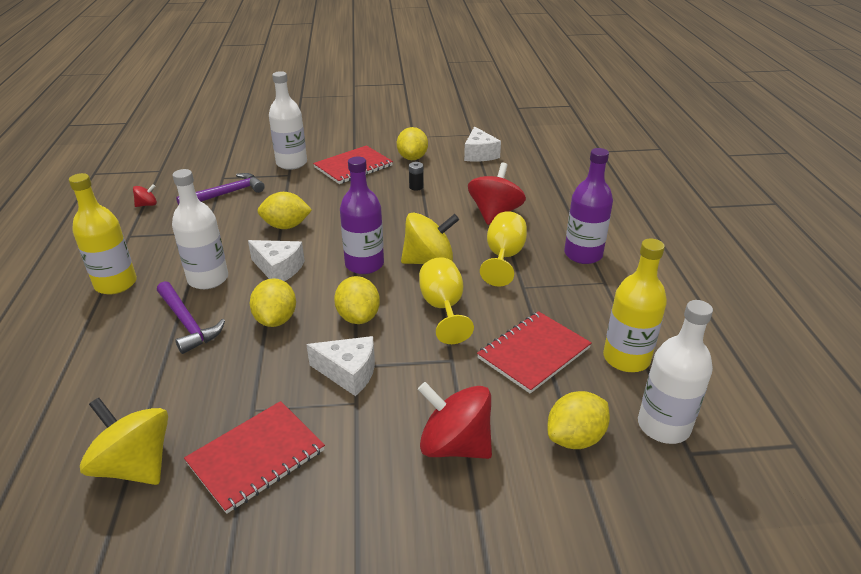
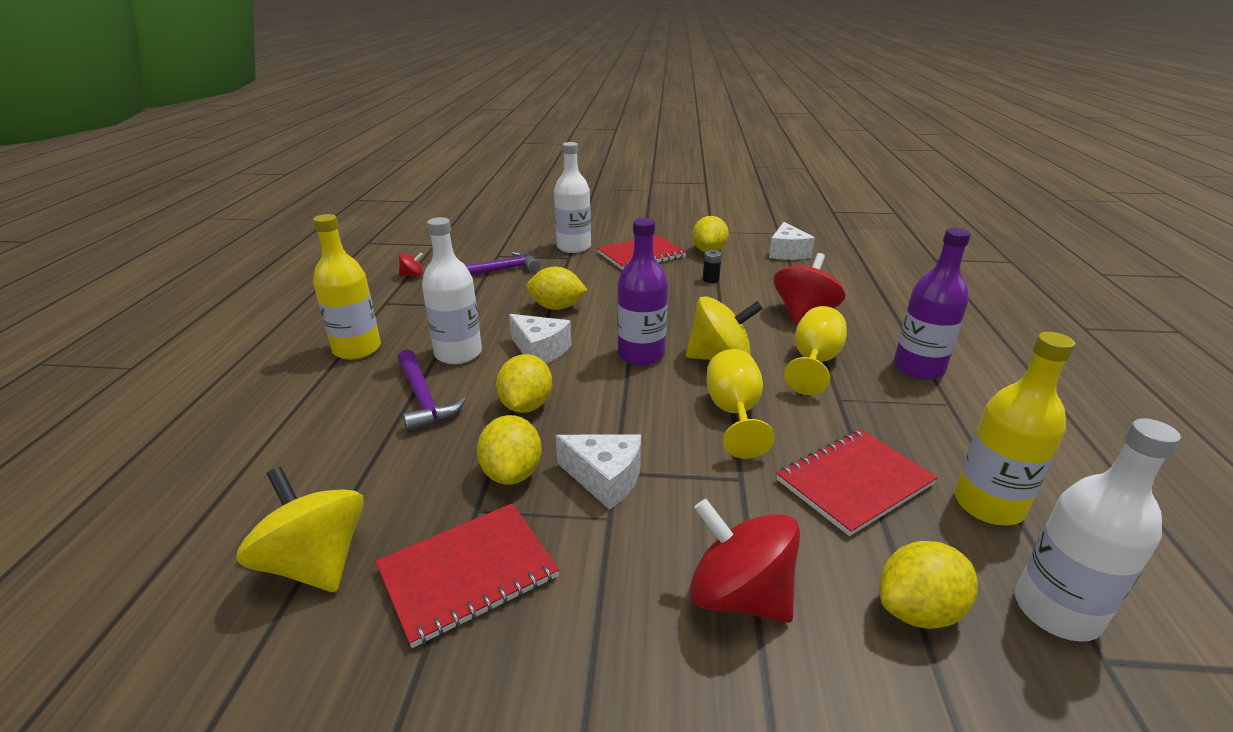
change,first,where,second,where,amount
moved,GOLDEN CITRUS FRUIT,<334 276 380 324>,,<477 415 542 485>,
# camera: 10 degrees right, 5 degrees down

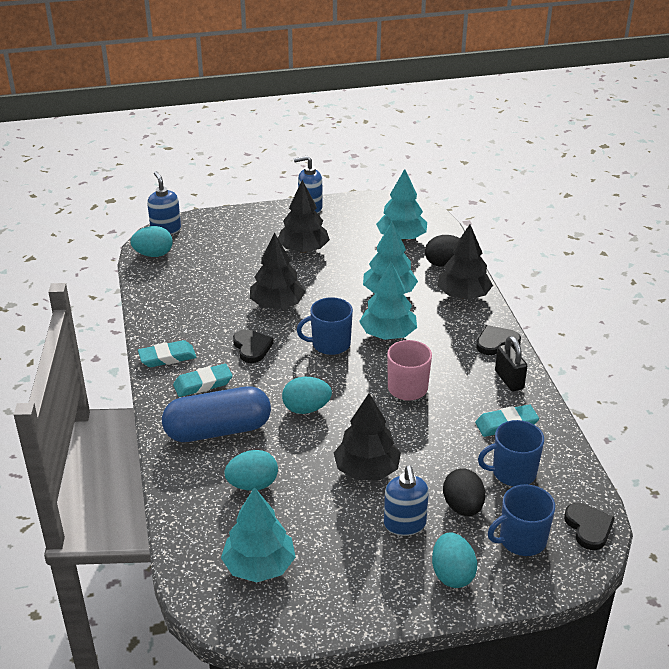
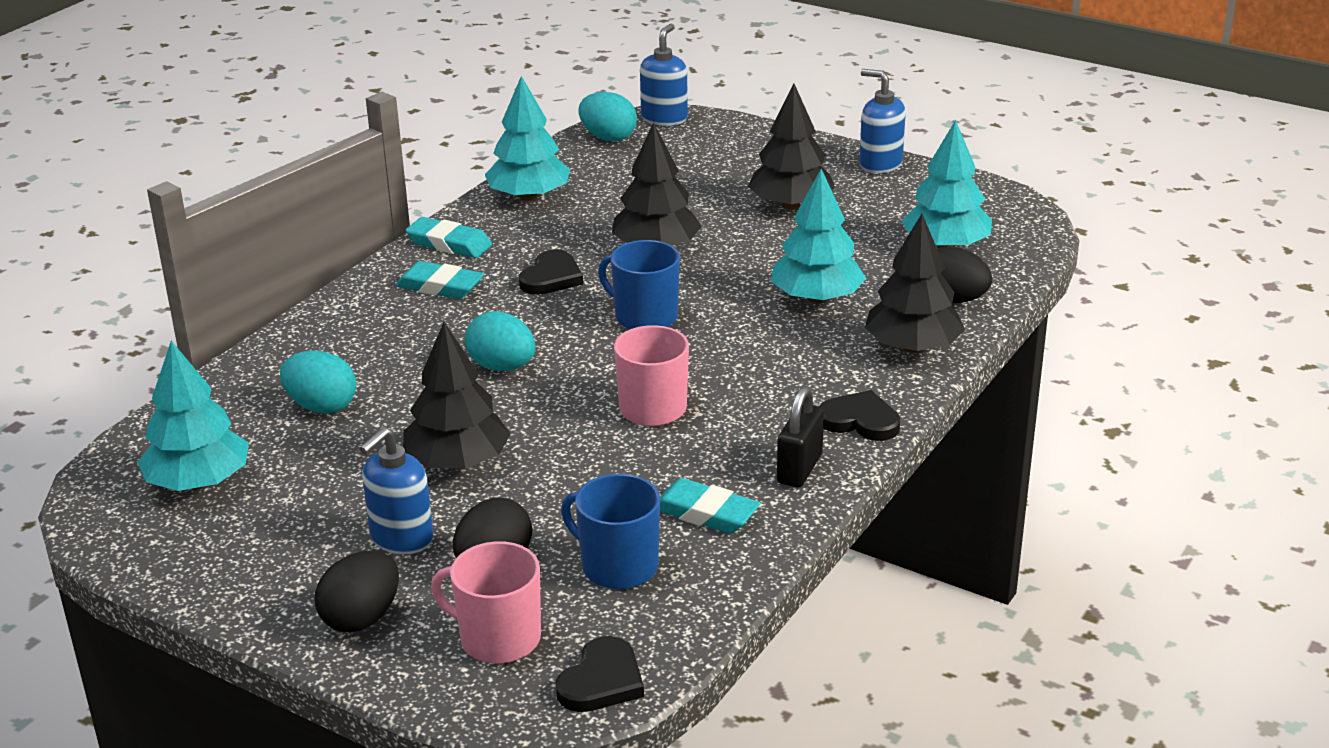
change,first,where,second,where,amount
recoloured,TURQUOISE EGG,<432 533 477 588>,JET-BLACK EGG,<315 551 399 633>,
recoloured,COBALT COFFEE MUG,<488 484 555 556>,ROSE-PINK COFFEE MUG,<431 541 541 663>,
moved,TURQUOISE FIR TREE,<359 262 417 340>,,<485 76 570 201>,
removed,COBALT PILL SHAPE,<162 386 271 442>,,,
# camera: 45 degrees right, 5 degrees down

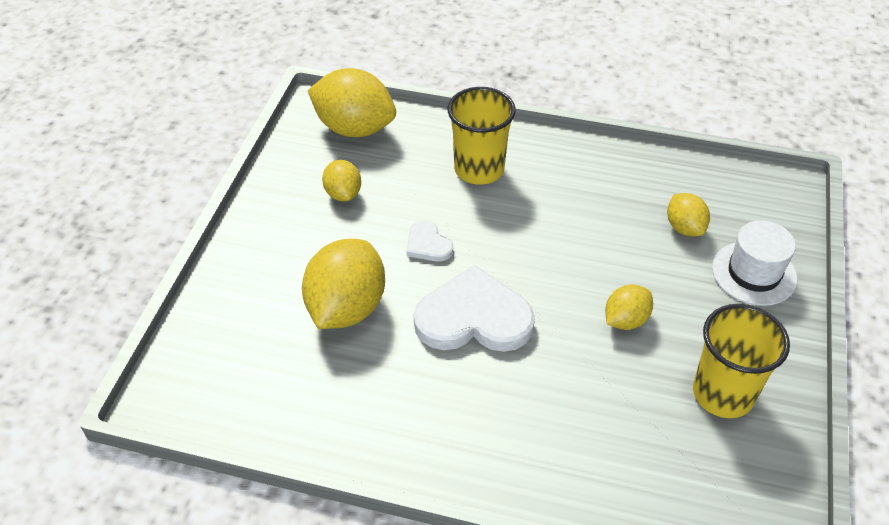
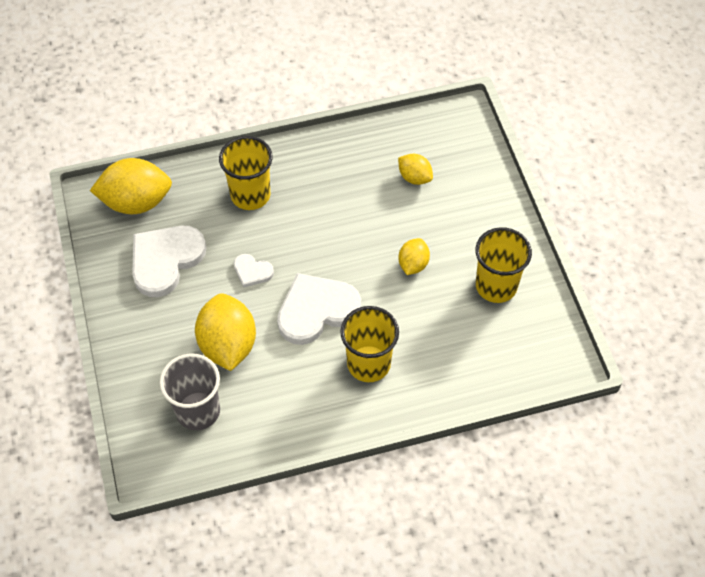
change,first,where,second,where,amount
replaced,GOLDEN CITRUS FRUIT,<322 160 361 202>,SNOW-WHITE HEART,<132 226 206 297>,
added,,,GREY CUP,<160 354 220 430>,
added,,,GOLDEN CUP,<340 306 399 382>,
removed,SNOW-WHITE TOP HAT,<712 220 797 306>,,,
# camera: 30 degrees left, 10 degrees up

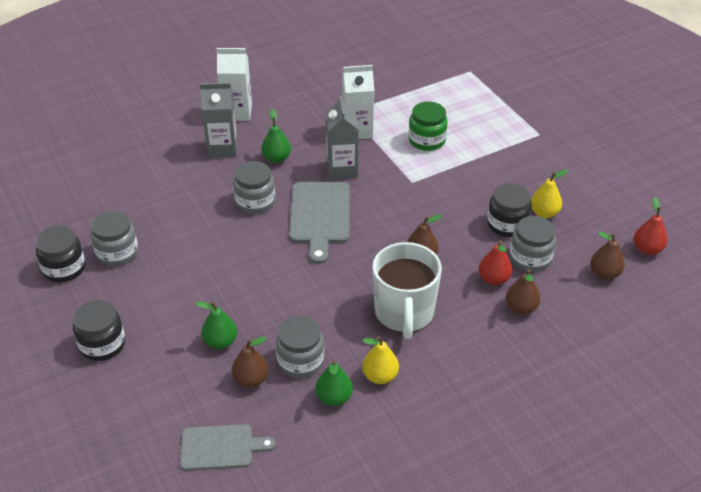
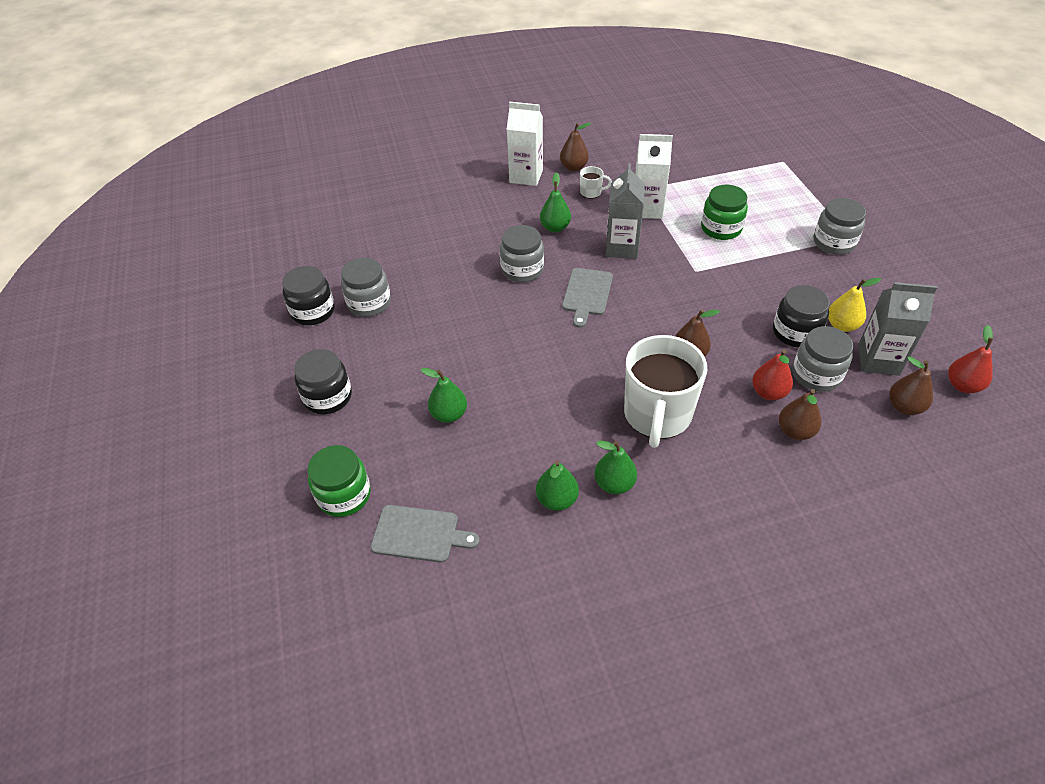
change,first,where,second,where,amount
added,,,LEAF-GREEN PRESERVE JAR,<308 445 371 517>,
moved,BROWN PEAR,<232 336 269 388>,,<560 123 591 171>,
resized,GREY CUTTING BOARD,<289 182 350 264>,,<562 268 613 328>,x0.66
added,,,SNOW-WHITE COFFEE MUG,<580 166 612 199>,
recoloured,GOLDEN PEAR,<362 336 399 384>,LEAF-GREEN PEAR,<594 441 637 494>,
moved,GREY PRESERVE JAR,<276 316 324 378>,,<814 198 866 255>,
moved,GREY CARTON,<200 82 237 158>,,<858 282 937 376>,
# camera: 15 degrees right, 5 degrees up

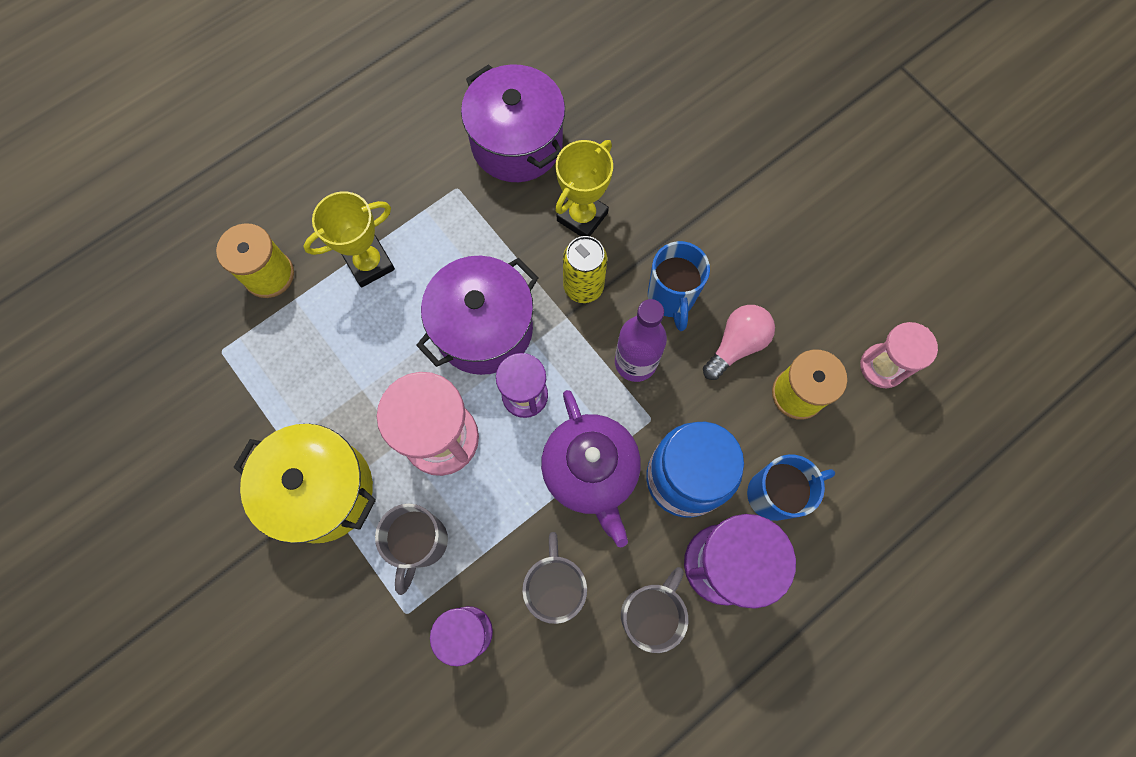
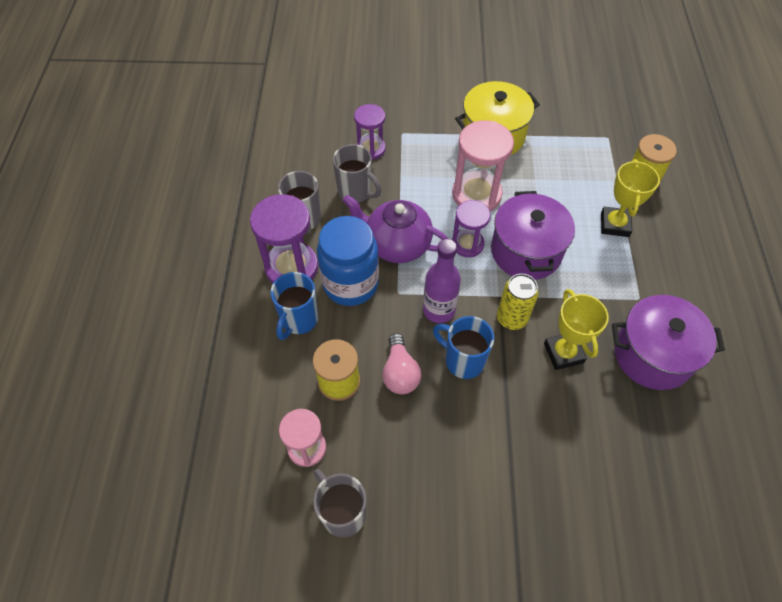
change,first,where,second,where,amount
moved,GREY COFFEE MUG,<375 504 448 595>,,<313 469 366 538>,
# camera: 130 degrees right, 15 degrees down

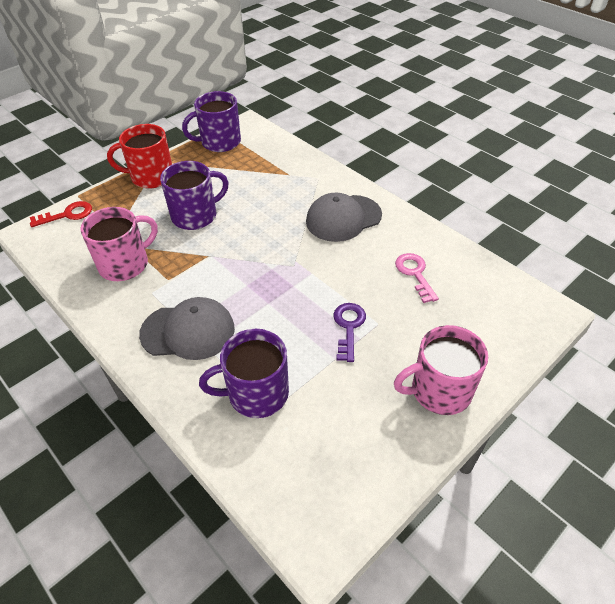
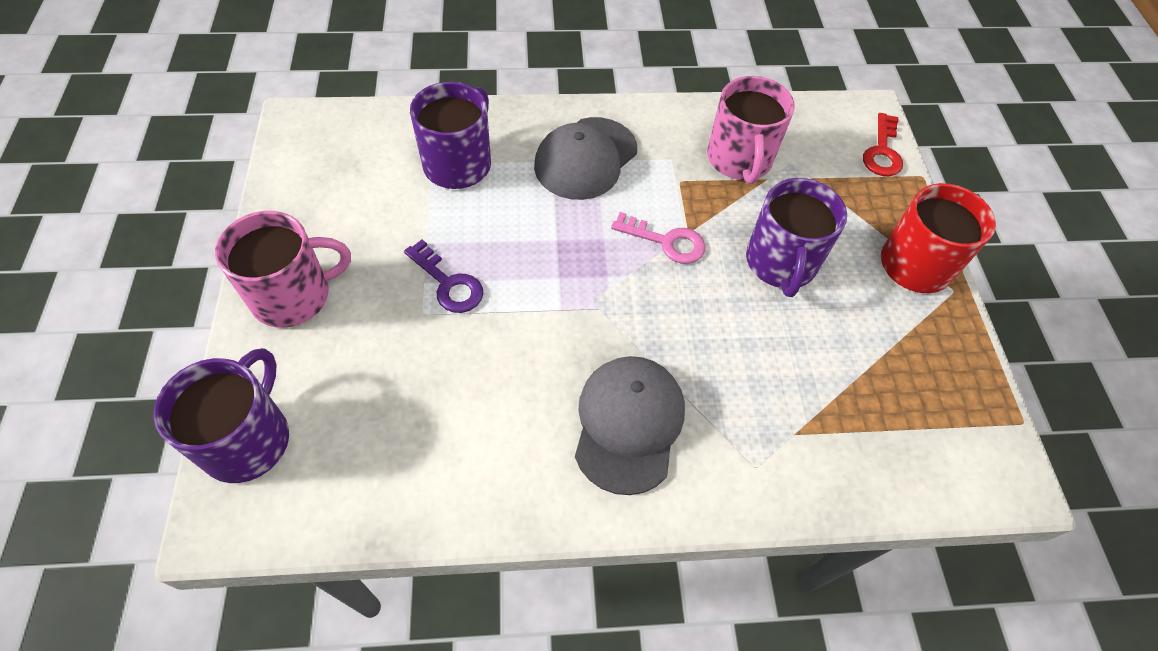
change,first,where,second,where,amount
moved,VIOLET COFFEE MUG,<182 91 241 152>,,<153 348 289 483>,
turned,ROSE-PINK COFFEE MUG,<394 325 488 415>,,<215 211 351 328>,45 degrees clockwise
moved,ROSE-PINK LATCHKEY,<395 253 439 303>,,<611 212 705 264>,
# camera: 125 degrees right, 10 degrees up

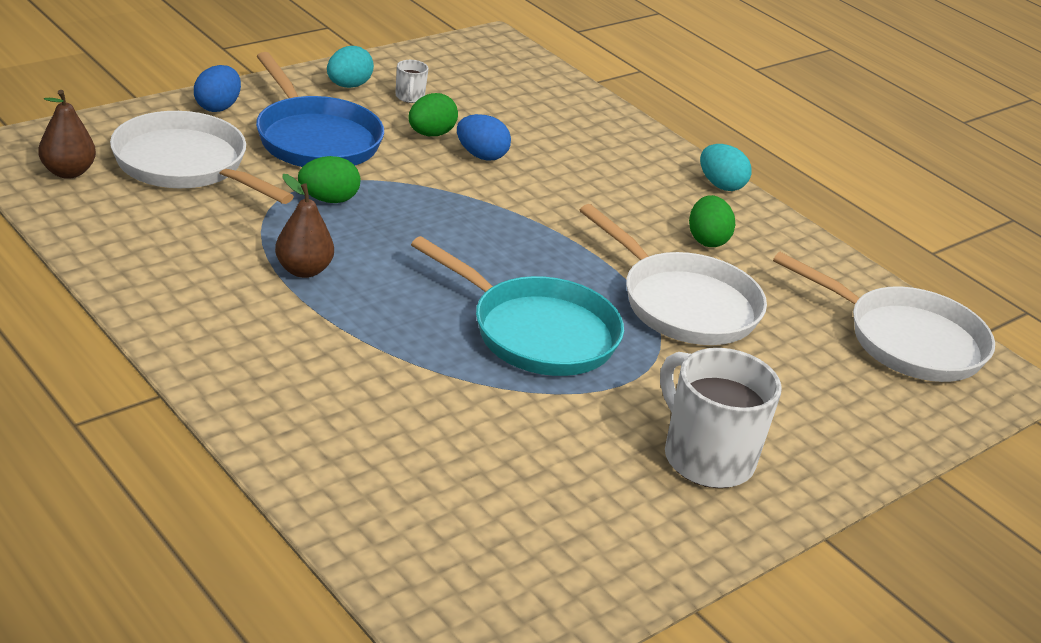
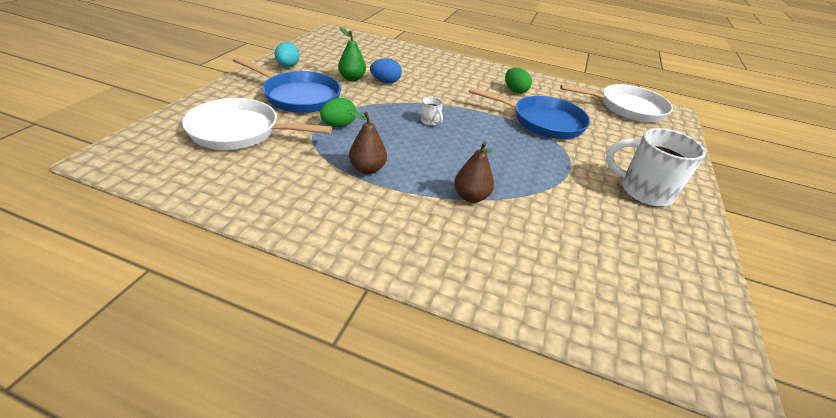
change,first,where,second,where,amount
replaced,LEAF-GREEN EGG,<409 93 458 136>,LEAF-GREEN PEAR,<338 27 366 81>,
moved,SNOW-WHITE COFFEE MUG,<395 60 429 103>,,<421 97 443 126>,
moved,BROWN PEAR,<38 90 96 179>,,<454 141 494 203>,
recoloured,SNOW-WHITE FRYING PAN,<580 204 767 345>,COBALT FRYING PAN,<469 87 591 139>,
removed,COBALT EGG,<194 65 241 112>,,,
removed,TURQUOISE FRYING PAN,<411 236 624 376>,,,
removed,TURQUOISE EGG,<700 144 752 191>,,,
# camera: 30 degrees left, 5 degrees up

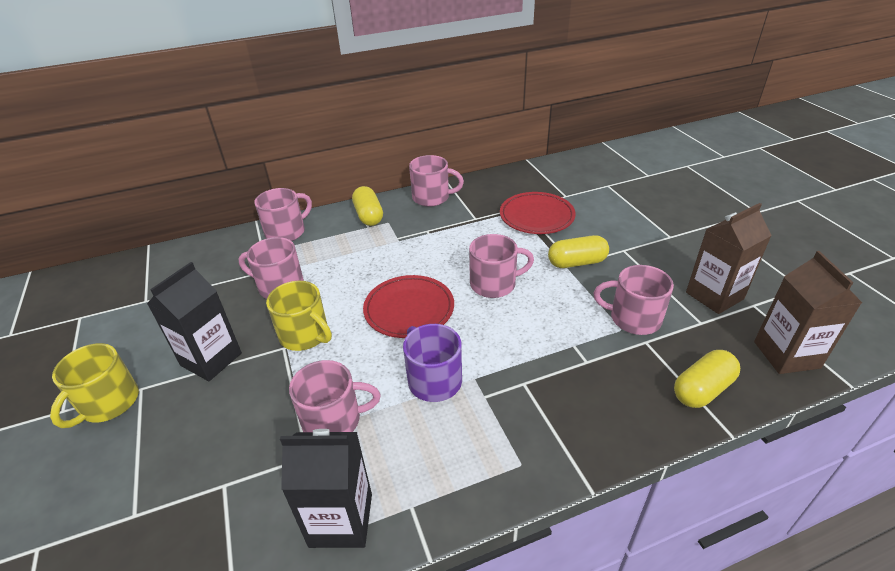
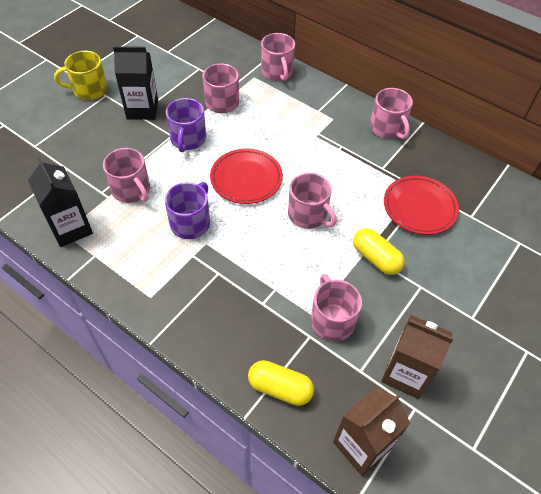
change,first,where,second,where,amount
recoloured,GOLDEN COFFEE MUG,<266 281 332 351>,VIOLET COFFEE MUG,<166 98 206 152>,
turned,ROSE-PINK COFFEE MUG,<254 188 312 241>,,<261 33 295 81>,60 degrees clockwise
removed,GOLDEN PILL SHAPE,<352 186 383 226>,,,
# camera: 55 degrees right, 15 degrees up

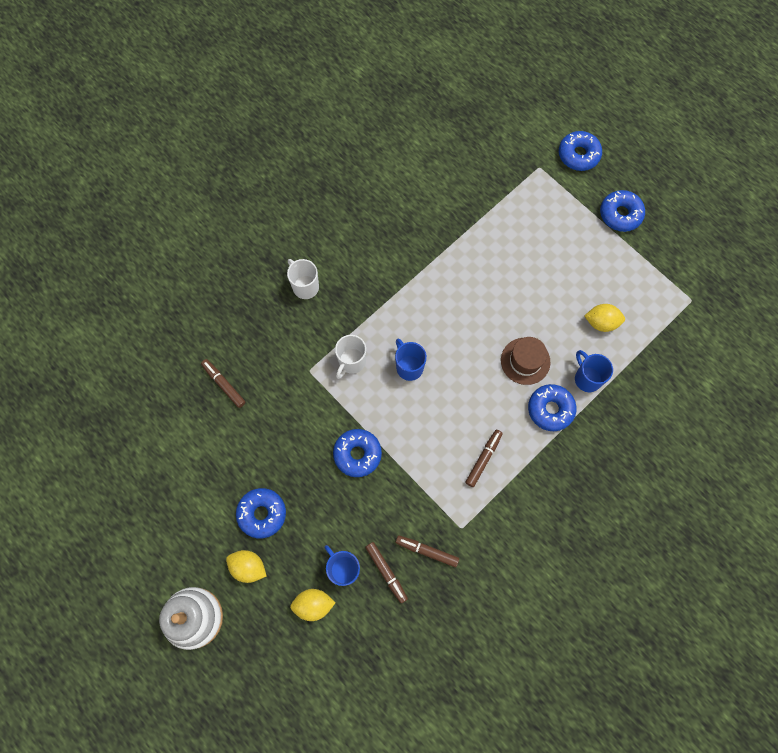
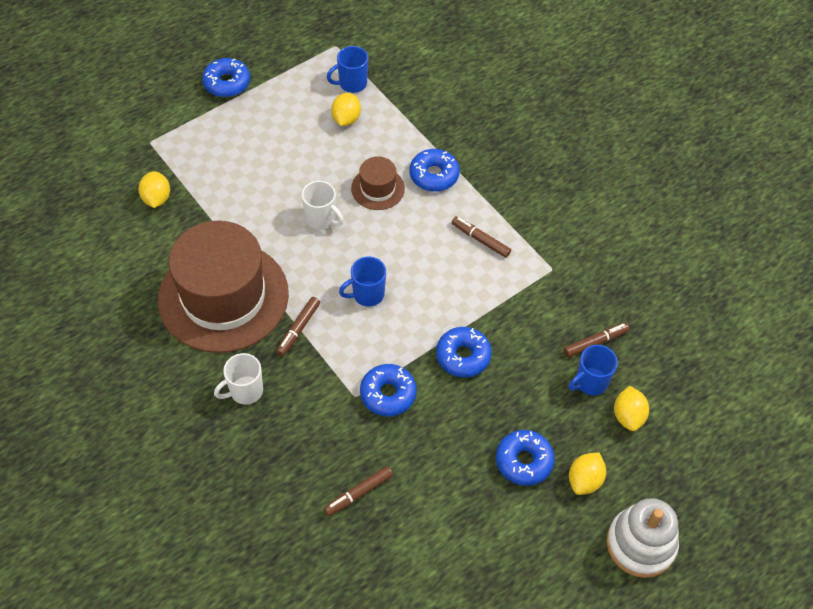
change,first,where,second,where,amount
added,,,GOLDEN CITRUS FRUIT,<138 171 170 208>,
added,,,BROWN TOP HAT,<158 221 289 353>,
moved,BROWN FELT PEN,<395 535 459 567>,,<276 297 320 356>,
moved,SNOW-WHITE COFFEE MUG,<335 335 366 379>,,<302 181 344 230>,
moved,COBALT COFFEE MUG,<575 350 613 392>,,<327 46 368 93>,
moved,COBALT GLAZED DONUT,<559 131 602 171>,,<360 364 417 416>,
# camera: 85 degrees left, 15 degrees down

